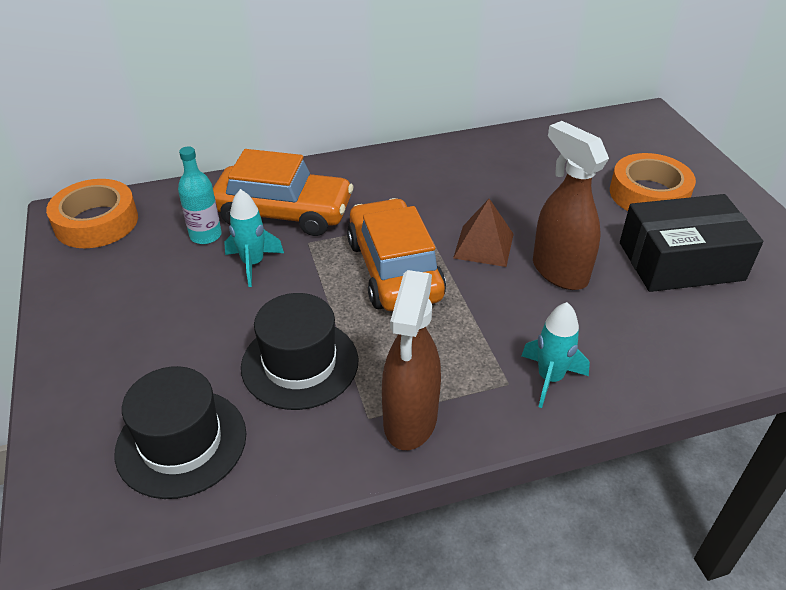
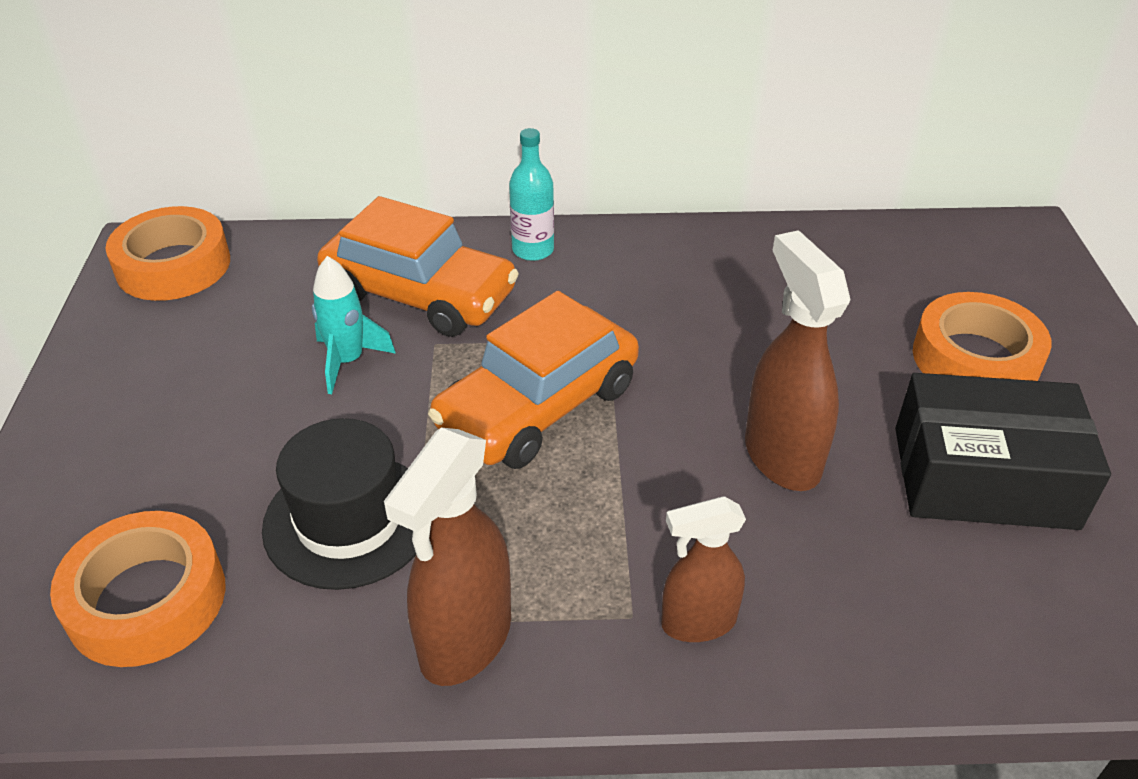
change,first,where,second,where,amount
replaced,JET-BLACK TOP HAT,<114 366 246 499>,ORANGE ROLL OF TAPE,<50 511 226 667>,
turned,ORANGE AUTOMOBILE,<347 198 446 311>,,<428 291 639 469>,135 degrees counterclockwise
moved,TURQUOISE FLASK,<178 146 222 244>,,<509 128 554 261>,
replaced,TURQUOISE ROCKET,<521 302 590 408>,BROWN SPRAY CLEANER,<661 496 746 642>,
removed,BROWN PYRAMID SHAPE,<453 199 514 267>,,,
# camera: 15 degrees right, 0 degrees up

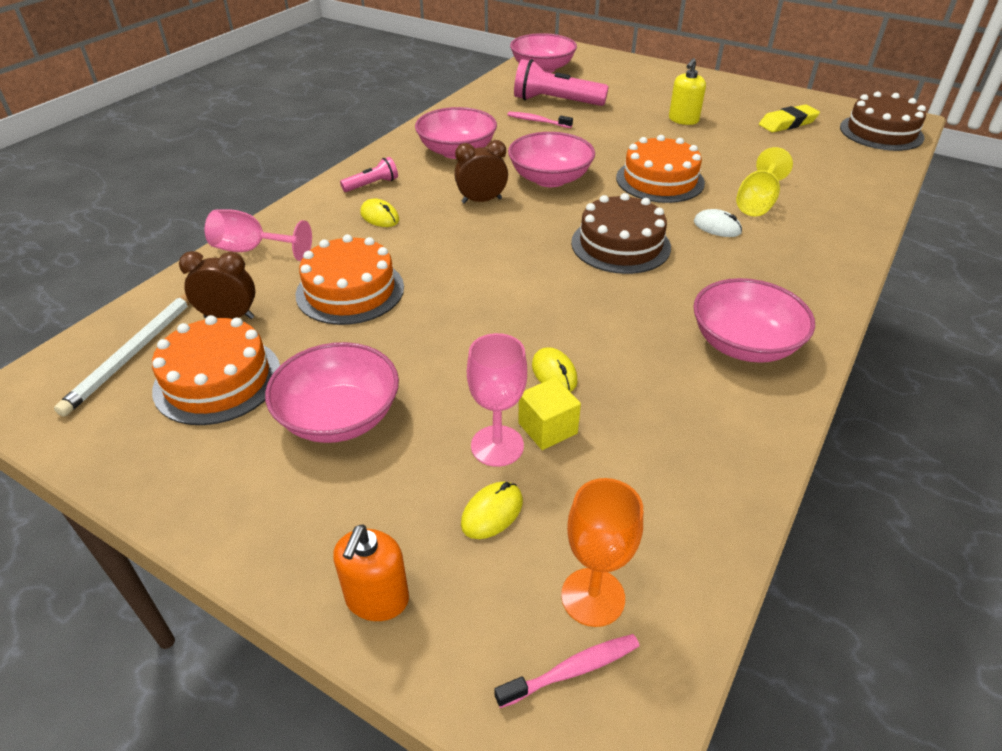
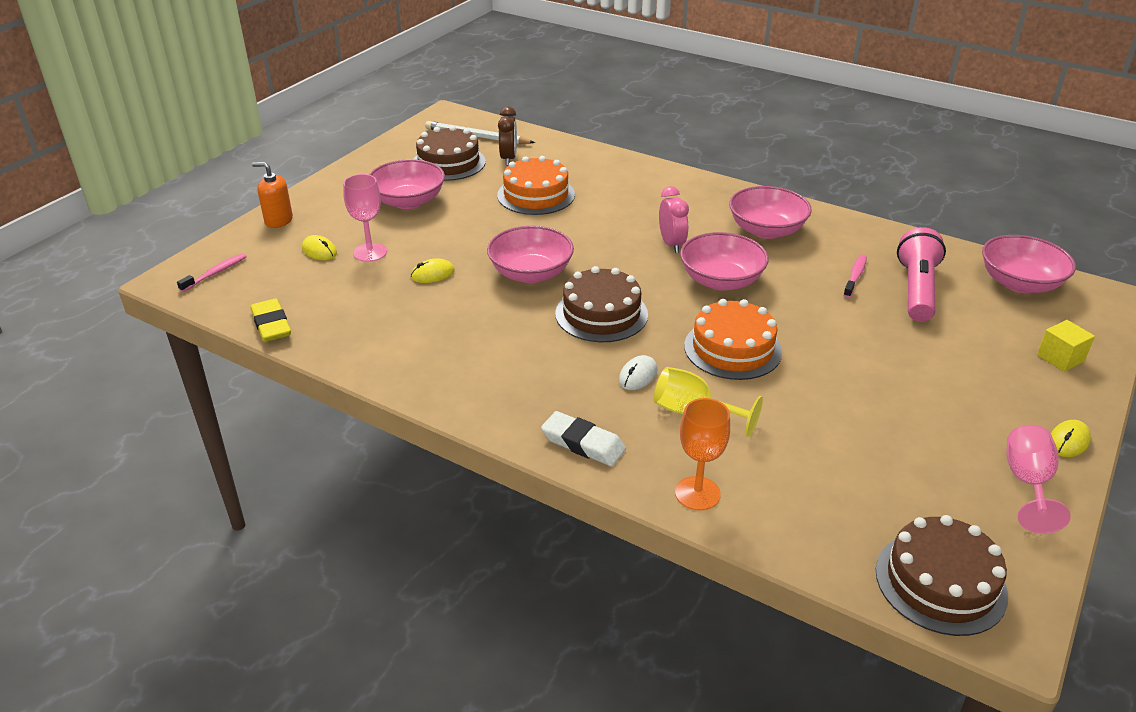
change,first,where,second,where,amount
turned,ROSE-PINK DENTAL BRUSH,<494 634 639 708>,,<177 253 247 292>,120 degrees counterclockwise
moved,GOLDEN ERASER,<759 104 820 132>,,<250 299 291 342>,
recoloured,ORANGE CAKE,<152 315 280 425>,BROWN CAKE,<414 126 486 181>,
moved,ROSE-PINK DEEP DISH,<693 278 815 363>,,<487 226 574 283>,
added,,,SNOW-WHITE ERASER,<541 411 626 466>,
recoloured,BROWN CLOCK,<454 140 508 204>,ROSE-PINK CLOCK,<659 186 689 253>,
moved,ORANGE CHALICE,<561 478 643 627>,,<675 398 730 511>,
moved,ROSE-PINK CHALICE,<205 209 312 261>,,<1007 425 1071 534>,
moved,GOLDEN CUBE,<518 377 581 450>,,<1037 320 1095 372>,
moved,GOLDEN PC MOUSE,<360 199 399 227>,,<1051 420 1091 457>,
removed,ROSE-PINK FLASHLIGHT,<340 157 398 192>,,,
removed,GOLDEN PUMP BOTTLE,<669 58 706 125>,,,
# camera: 90 degrees right, 5 degrees down

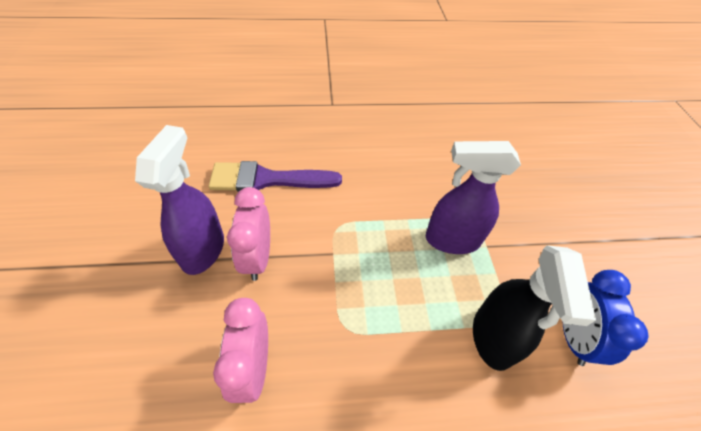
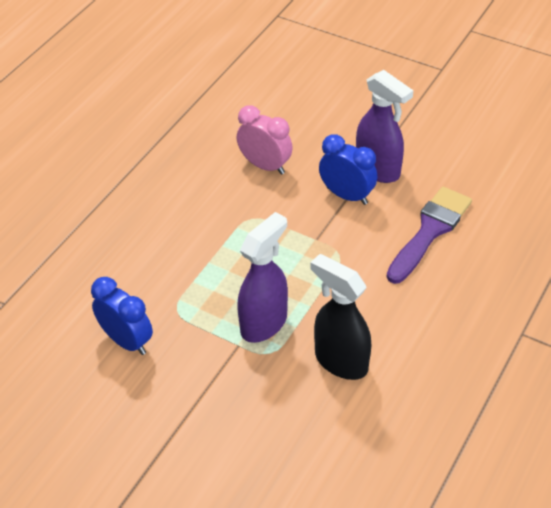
change,first,where,second,where,amount
moved,JET-BLACK SPRAY CLEANER,<473 245 596 371>,,<311 254 371 380>,
recoloured,ROSE-PINK CLOCK,<227 187 270 281>,COBALT CLOCK,<319 134 377 205>,
# camera: 130 degrees right, 5 degrees down

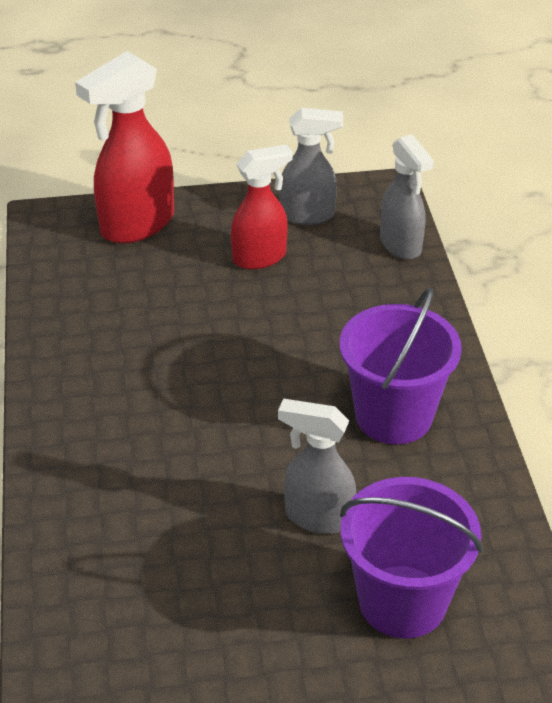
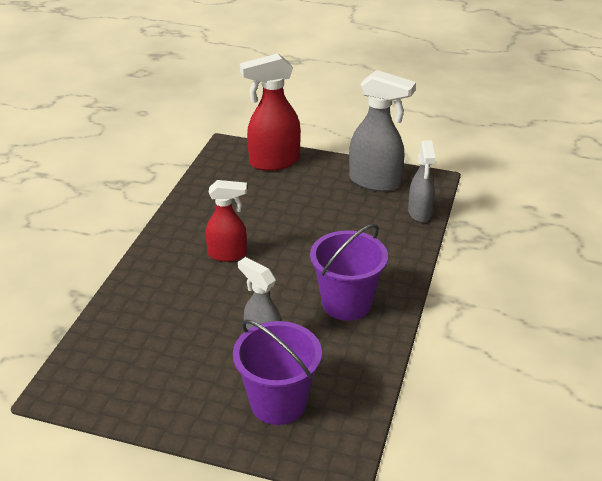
change,first,where,second,where,amount
moved,SCARLET SPRAY CLEANER,<231 144 293 269>,,<205 180 247 262>,
resized,GREY SPRAY CLEANER,<279 108 343 225>,,<349 70 416 192>,x1.53
# camera: 25 degrees right, 5 degrees down

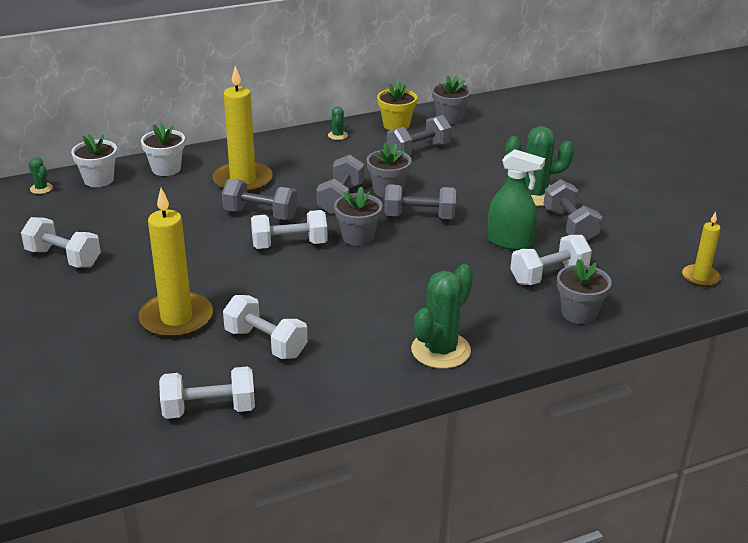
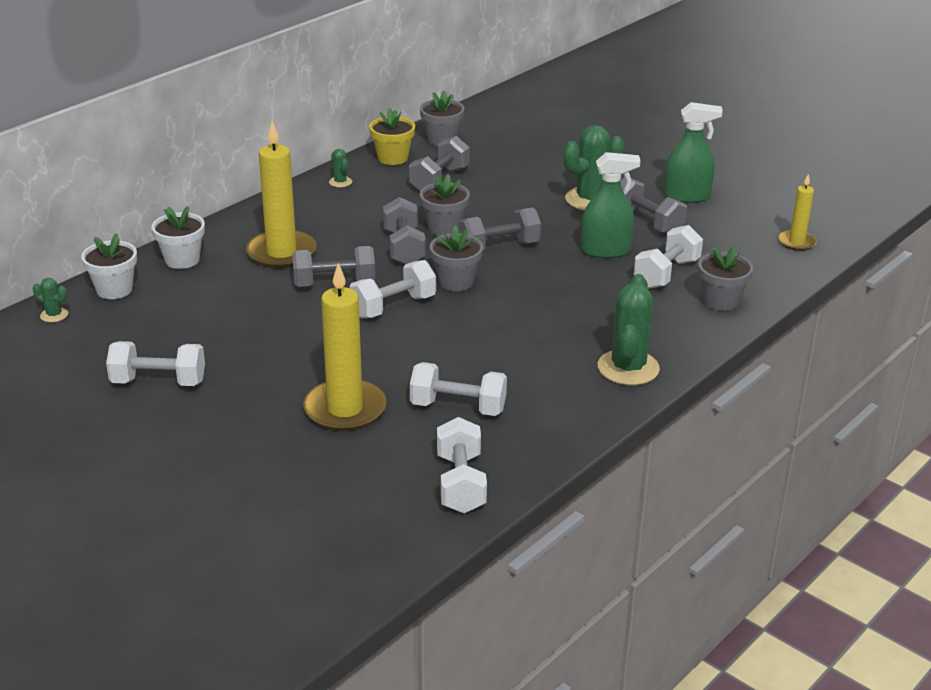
change,first,where,second,where,amount
turned,SNOW-WHITE DUMBBELL,<159 366 255 419>,,<437 417 487 513>,60 degrees counterclockwise
added,,,LEAF-GREEN SPRAY CLEANER,<664 102 723 203>,
# camera: 25 degrees left, 0 degrees up

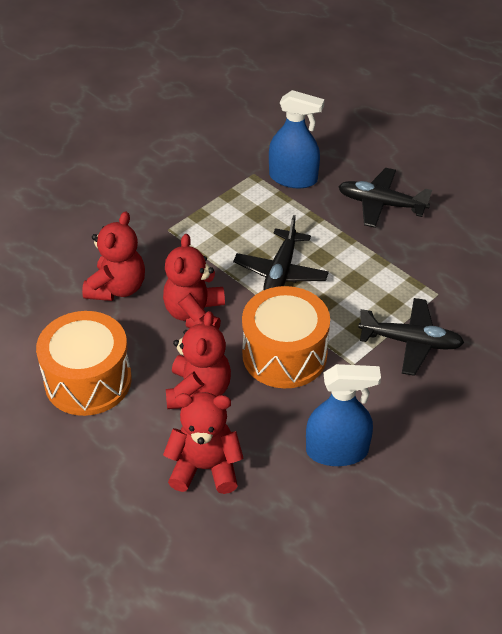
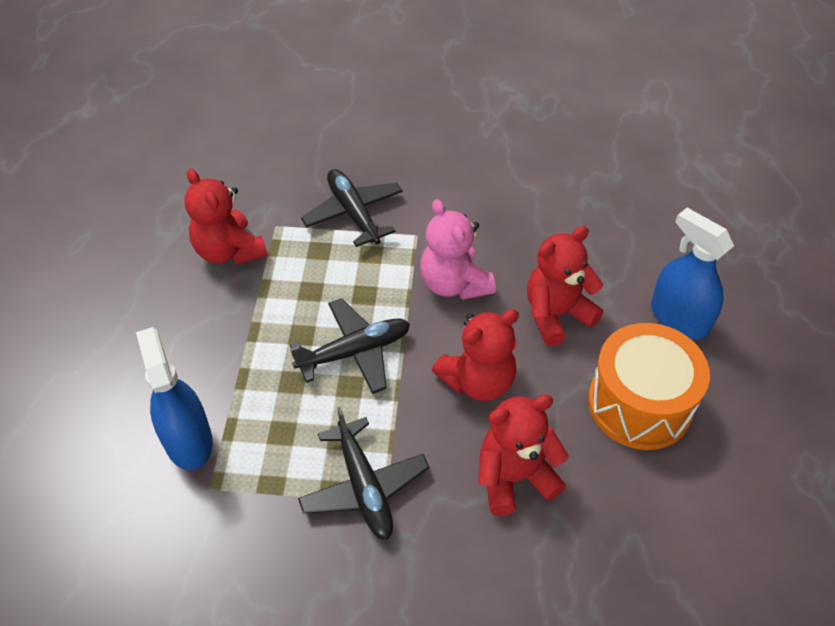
change,first,where,second,where,amount
moved,SCARLET TEDDY BEAR,<163 392 244 494>,,<185 169 268 265>,
moved,JET-BLACK PLANE,<338 168 432 228>,,<298 407 429 540>,
replaced,ORANGE TOY DRUM,<242 286 330 388>,ROSE-PINK TEDDY BEAR,<420 199 496 300>,
moved,COBALT SPRAY CLEANER,<306 364 381 466>,,<651 208 734 339>,
# camera: 130 degrees left, 5 degrees up

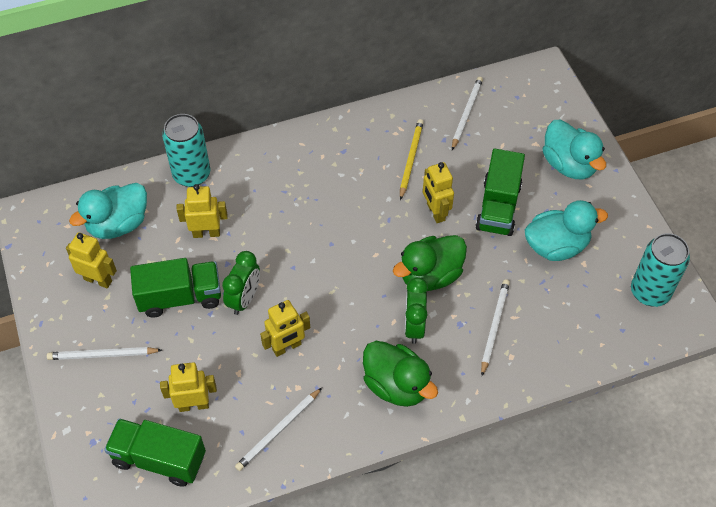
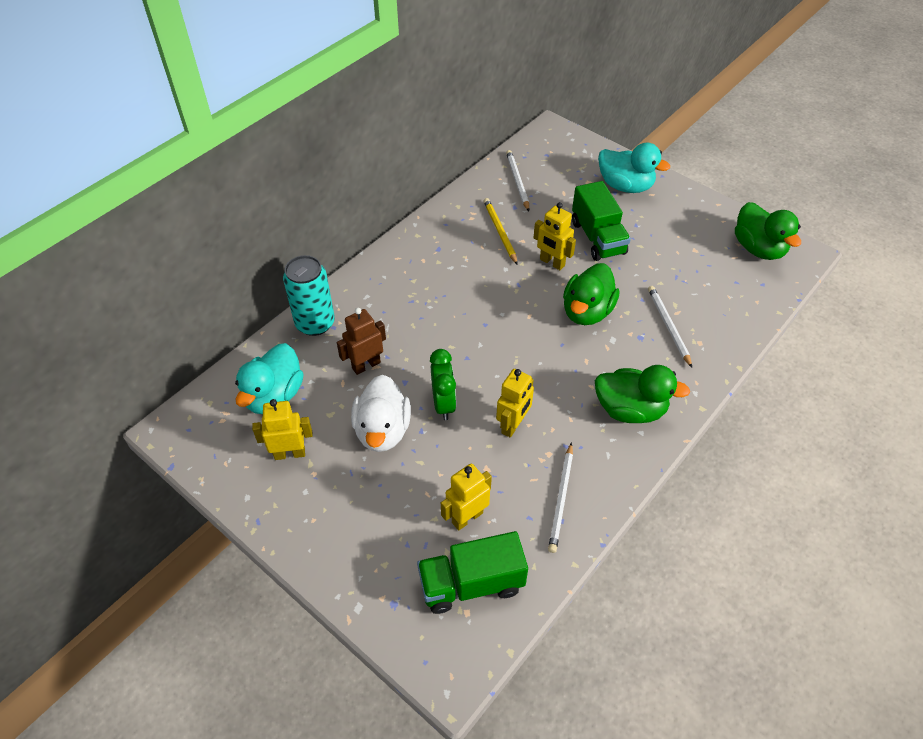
change,first,where,second,where,amount
recoloured,GOLDEN ROBOT,<177 184 227 238>,BROWN ROBOT,<337 308 386 375>,
replaced,LEAF-GREEN TOY TRUCK,<130 258 221 318>,SNOW-WHITE DUCK,<351 375 411 452>,
replaced,TURQUOISE CAN,<631 233 690 307>,LEAF-GREEN DUCK,<735 202 801 260>,
removed,SNOW-WHITE WOODEN PENCIL,<47 347 162 360>,,,
removed,LEAF-GREEN CLOCK,<405 277 428 344>,,,
removed,TURQUOISE DUCK,<525 200 608 261>,,,
# camera: 30 degrees left, 5 degrees down

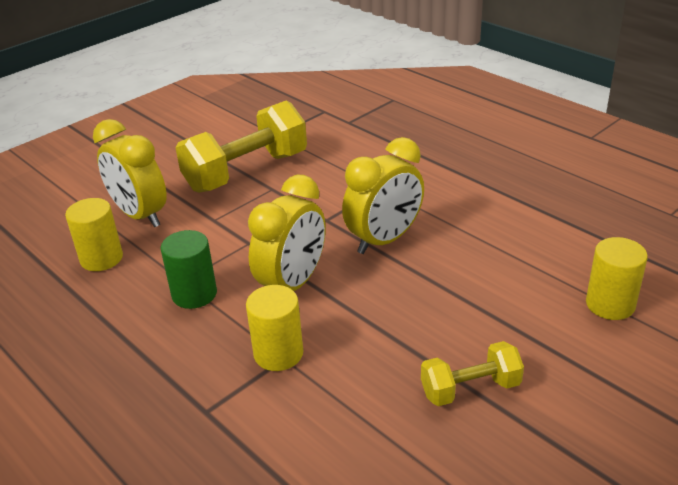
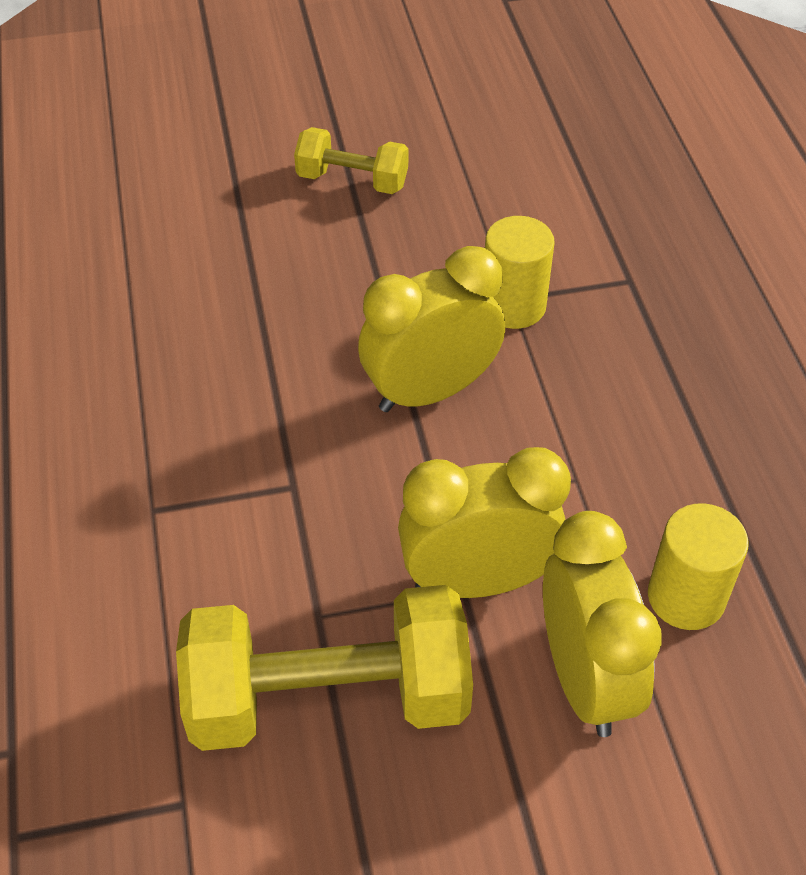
change,first,where,second,where,amount
moved,GOLDEN CLOCK,<342 137 424 254>,,<398 447 571 598>,
removed,LEAF-GREEN CYLINDER,<161 230 217 309>,,,
removed,GOLDEN CYLINDER,<586 237 648 320>,,,
# camera: 150 degrees left, 15 degrees up

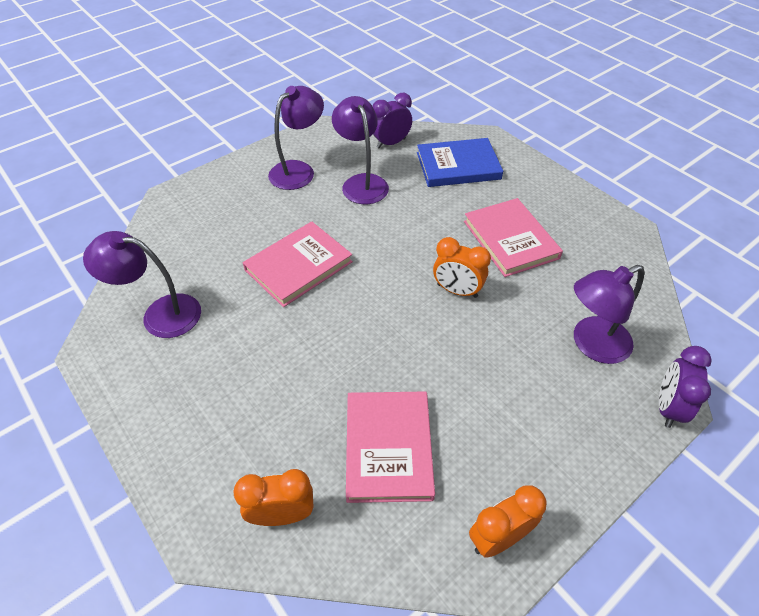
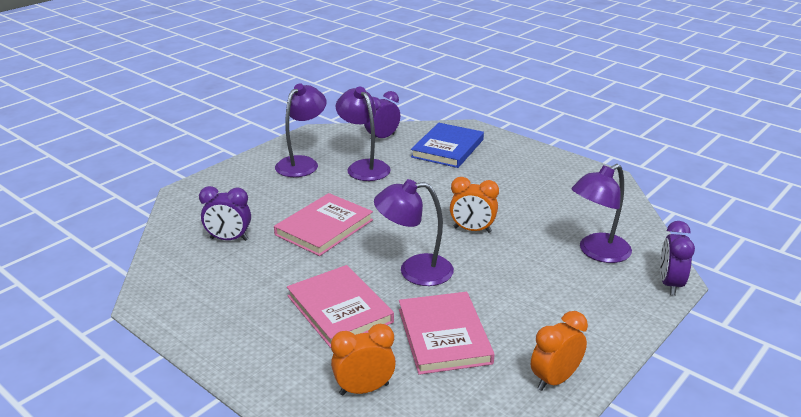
change,first,where,second,where,amount
added,,,VIOLET CLOCK,<199 186 251 241>,
moved,ROSE-PINK HARDBACK,<464 198 563 277>,,<287 265 394 348>,
moved,VIOLET LAMP,<83 231 201 338>,,<374 179 454 286>,
turned,COBALT HARDBACK,<417 138 503 187>,,<411 123 484 168>,45 degrees counterclockwise
# camera: 10 degrees left, 20 degrees down

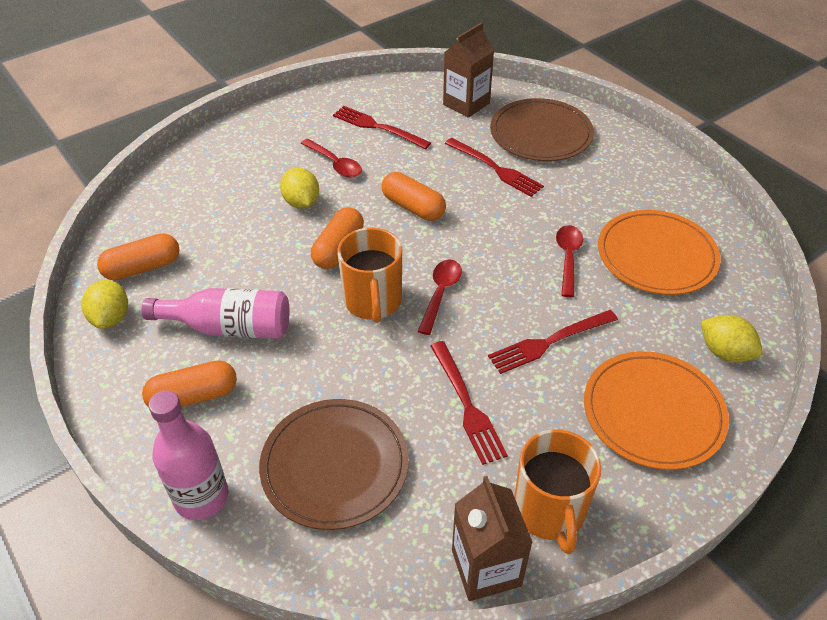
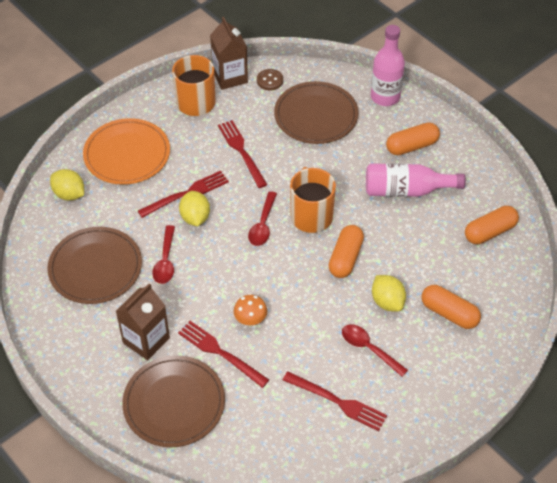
change,first,where,second,where,amount
recoloured,ORANGE PLATE,<598 210 721 295>,BROWN PLATE,<47 227 142 304>,
moved,BROWN CARTON,<443 22 494 118>,,<116 283 170 360>,
moved,GOLDEN CITRUS FRUIT,<82 280 128 329>,,<179 191 210 226>,
added,,,ORANGE FUNGUS,<234 295 267 325>,
added,,,BROWN SHIRT BUTTON,<257 69 283 90>,
moved,ORANGE PILL SHAPE,<381 172 446 221>,,<421 285 481 329>,
# camera: 175 degrees right, 5 degrees up

